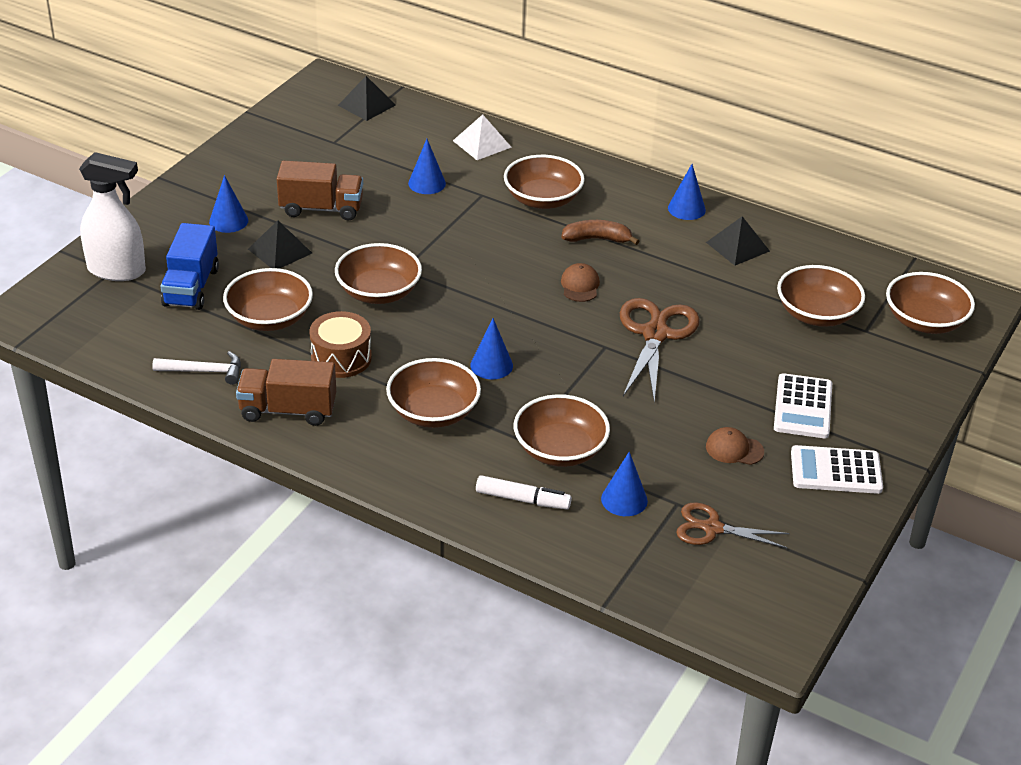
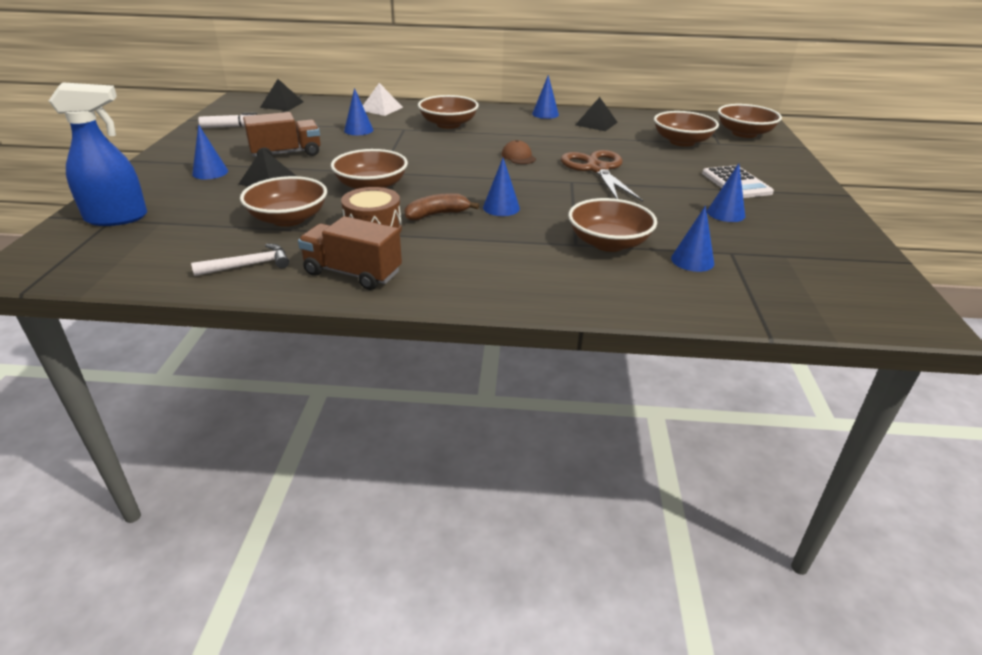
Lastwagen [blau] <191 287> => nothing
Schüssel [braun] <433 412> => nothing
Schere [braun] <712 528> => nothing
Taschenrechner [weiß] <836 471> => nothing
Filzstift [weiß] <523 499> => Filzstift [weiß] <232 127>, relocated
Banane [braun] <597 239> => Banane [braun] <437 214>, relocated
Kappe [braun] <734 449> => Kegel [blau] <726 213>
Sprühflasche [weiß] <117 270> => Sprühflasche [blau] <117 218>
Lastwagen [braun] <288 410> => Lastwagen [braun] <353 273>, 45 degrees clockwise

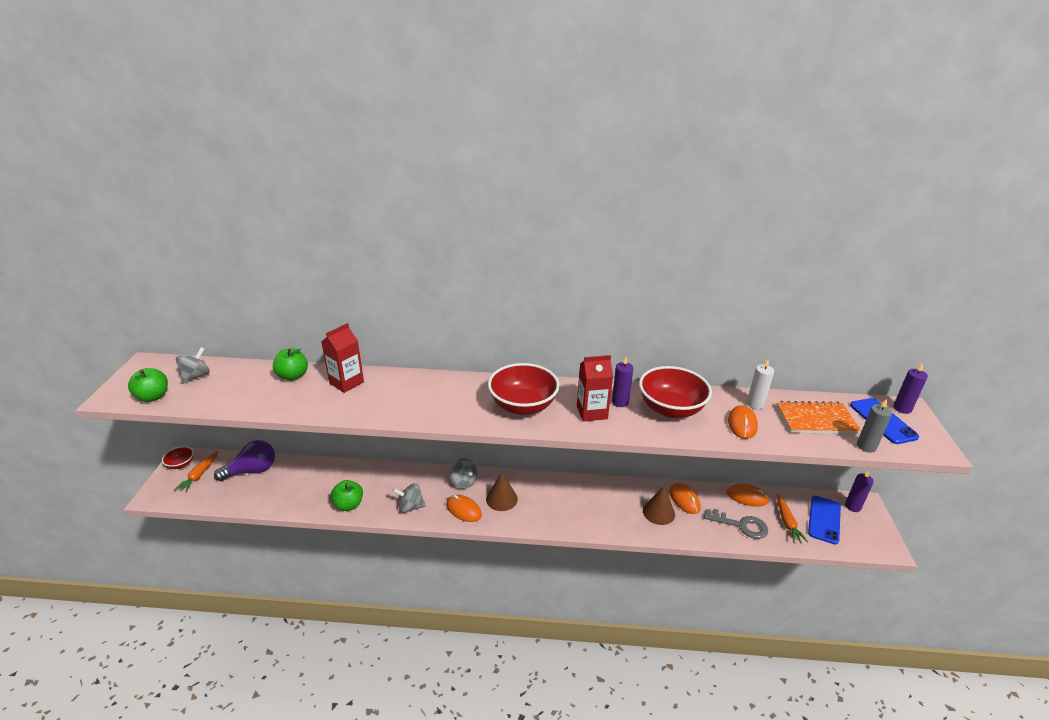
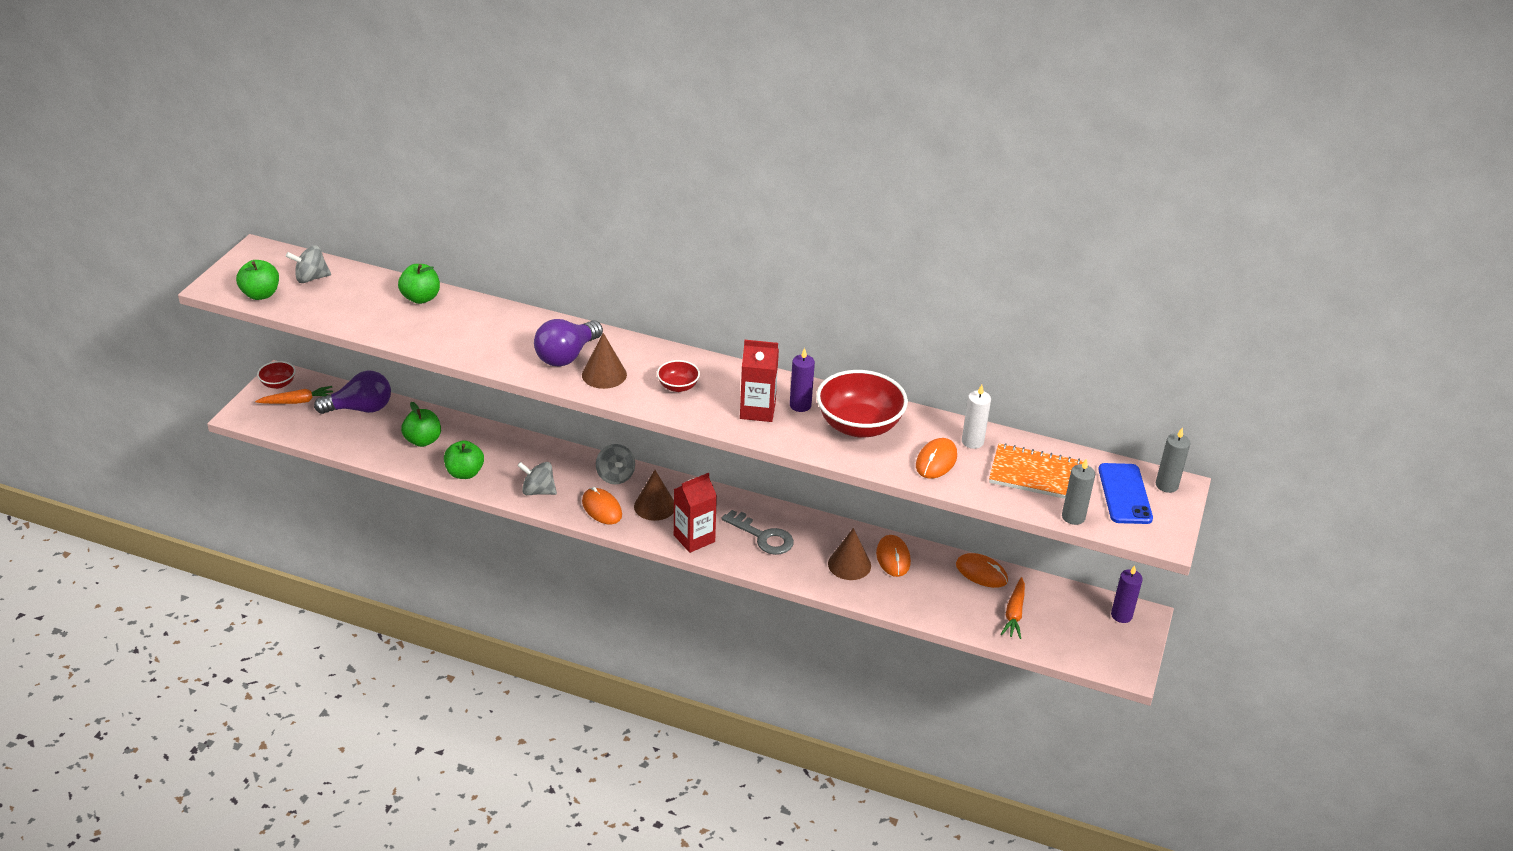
Handy [blau] <824 519> => nothing
nothing => Apfel [grün] <423 440>
nothing => Glühbirne [lila] <567 356>
nothing => Kegel [braun] <604 374>
Getränkekarton [rot] <346 382> => Getränkekarton [rot] <694 538>, relocated
Schlüssel [grau] <741 525> => Schlüssel [grau] <763 537>, relocated
Kerze [lila] <902 408> => Kerze [grau] <1166 485>
Karotte [orange] <199 475> => Karotte [orange] <297 401>, 135 degrees counterclockwise
Kreisel [grau] <196 376> => Kreisel [grau] <311 278>, 150 degrees counterclockwise
Schüssel [rot] <523 406> => Schüssel [rot] <678 386>, x0.49

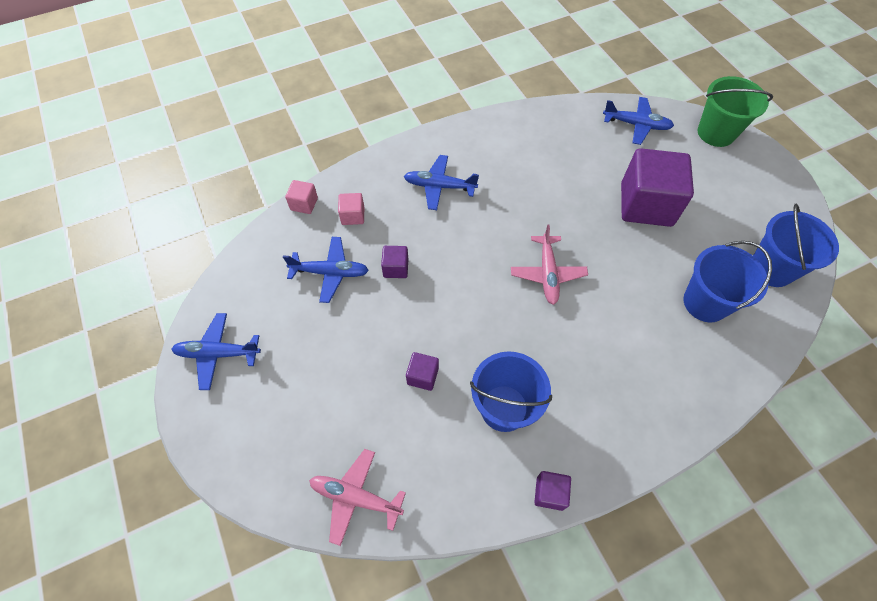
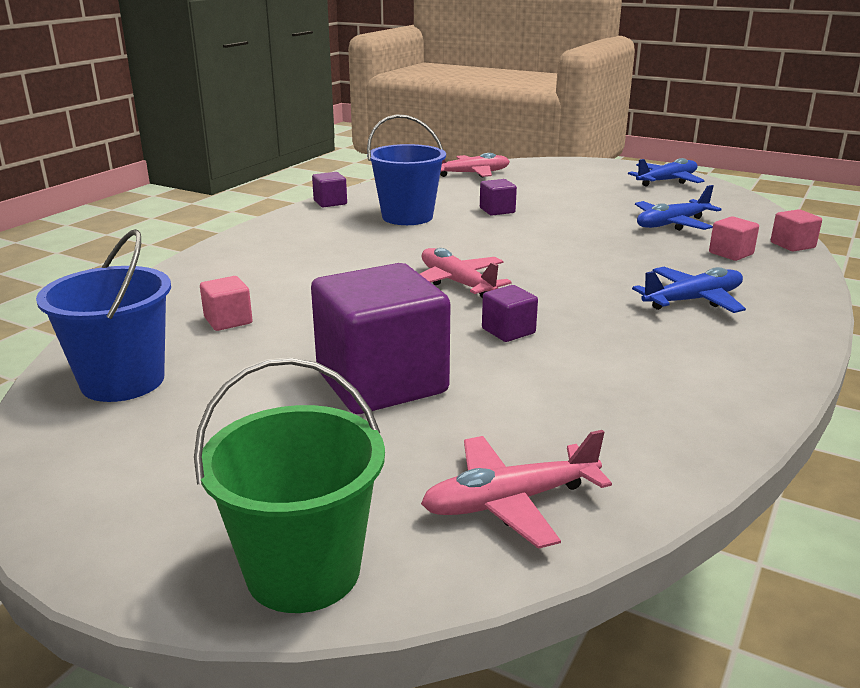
Kubus [lila] <396 268> => Kubus [lila] <508 331>, relocated
Eimer [blau] <705 302> => Kubus [rosa] <228 320>
Flugzeug [blau] <636 125> => Flugzeug [rosa] <510 501>

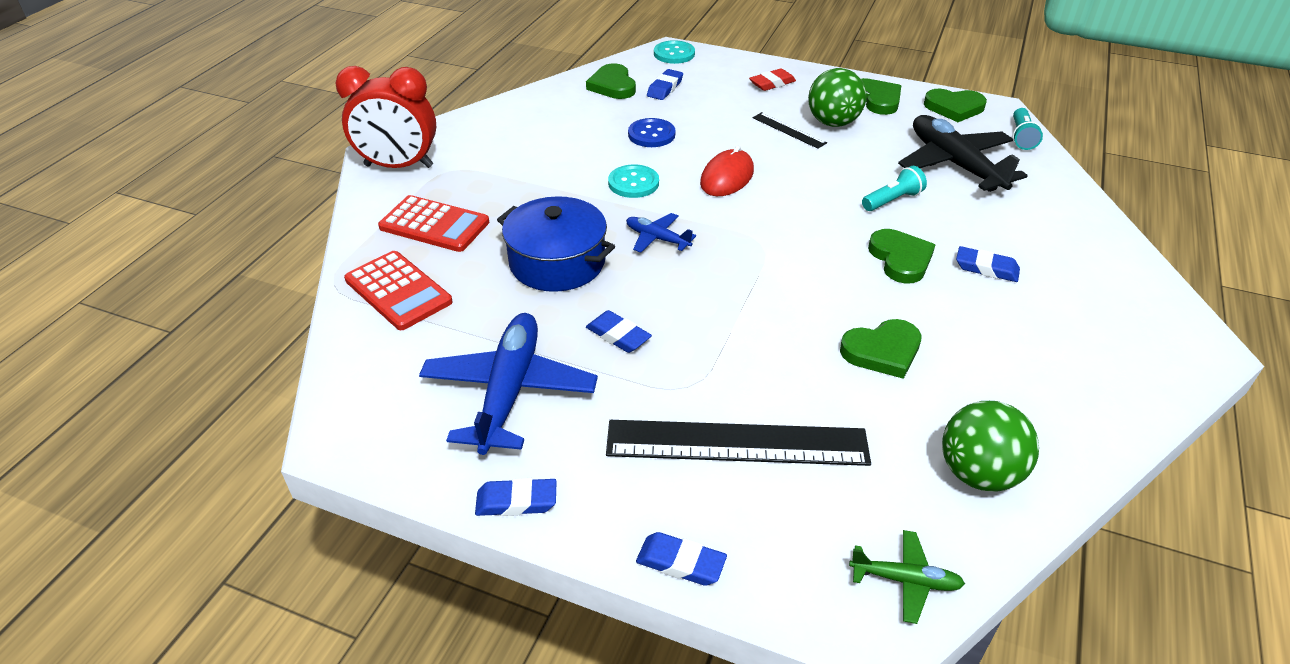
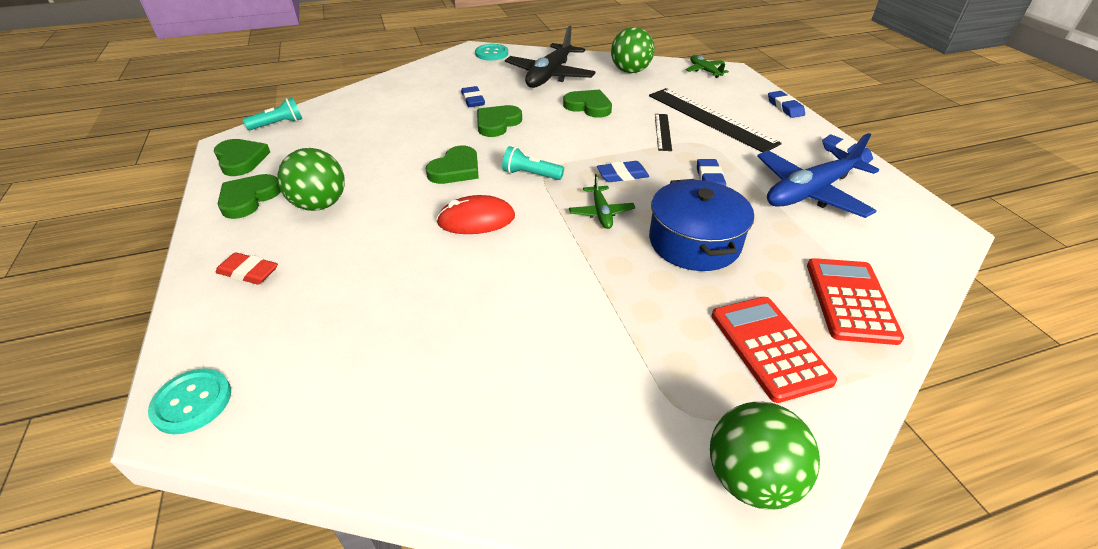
Knopf [blau] <651 134> => nothing
Herz [grün] <612 85> => Herz [grün] <456 169>, relocated
Knopf [türkis] <633 183> => Knopf [türkis] <491 53>, relocated
Radiergummi [blau] <665 88> => Radiergummi [blau] <622 175>, relocated
Lineal [schwarz] <789 130> => Lineal [schwarz] <663 132>, relocated
Taschenlampe [türkis] <892 200> => Taschenlampe [türkis] <530 174>, relocated
Flugzeug [schwarz] <954 164> => Flugzeug [schwarz] <550 76>, relocated
Wecker [rot] <399 166> => Ball [grün] <750 478>
Flugzeug [blau] <657 238> => Flugzeug [grün] <601 213>

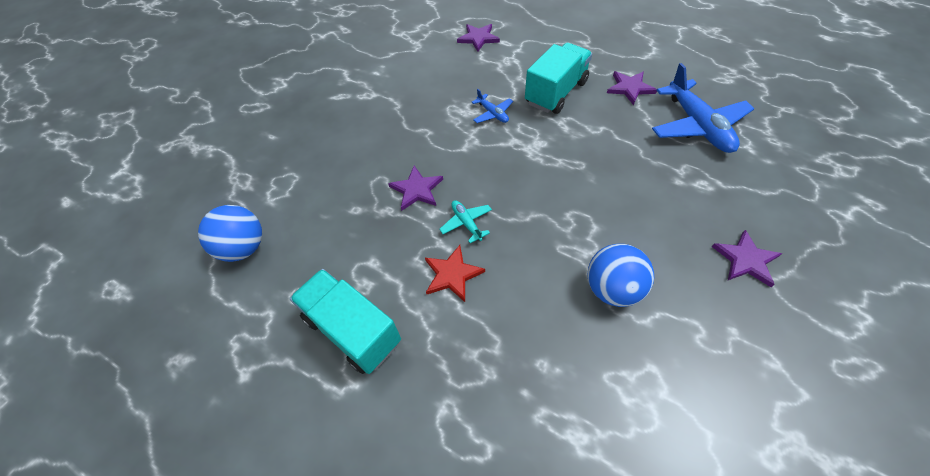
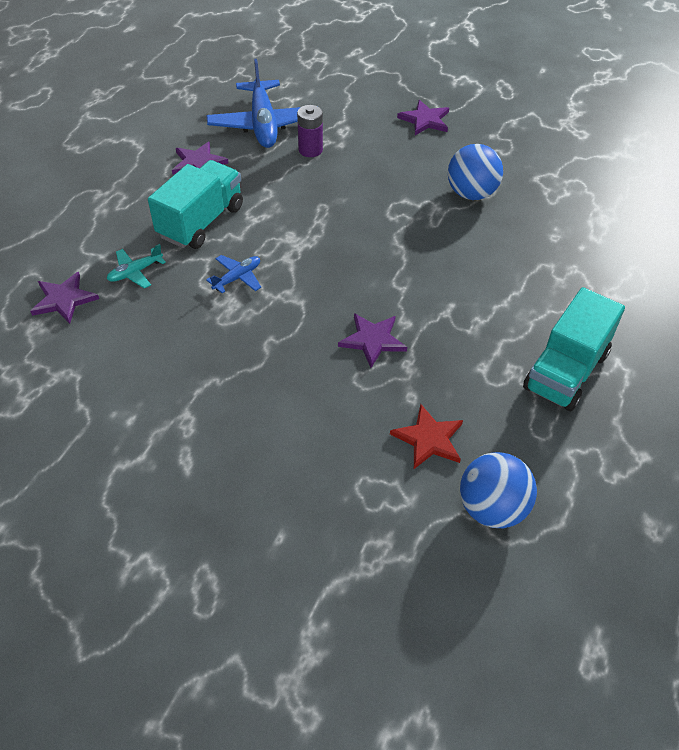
nothing => Batterie [lila] <310 150>
Stern [rot] <452 274> => Stern [rot] <429 439>, relocated
Flugzeug [türkis] <466 223> => Flugzeug [türkis] <135 272>, relocated
Lastwagen [türkis] <556 93> => Lastwagen [türkis] <201 222>, 90 degrees clockwise
Flugzeug [blau] <697 126> => Flugzeug [blau] <263 124>, 105 degrees clockwise

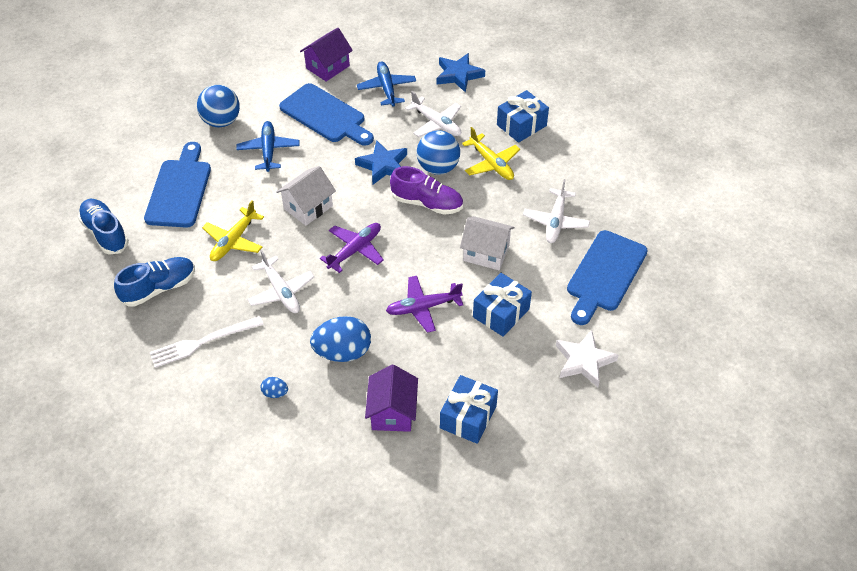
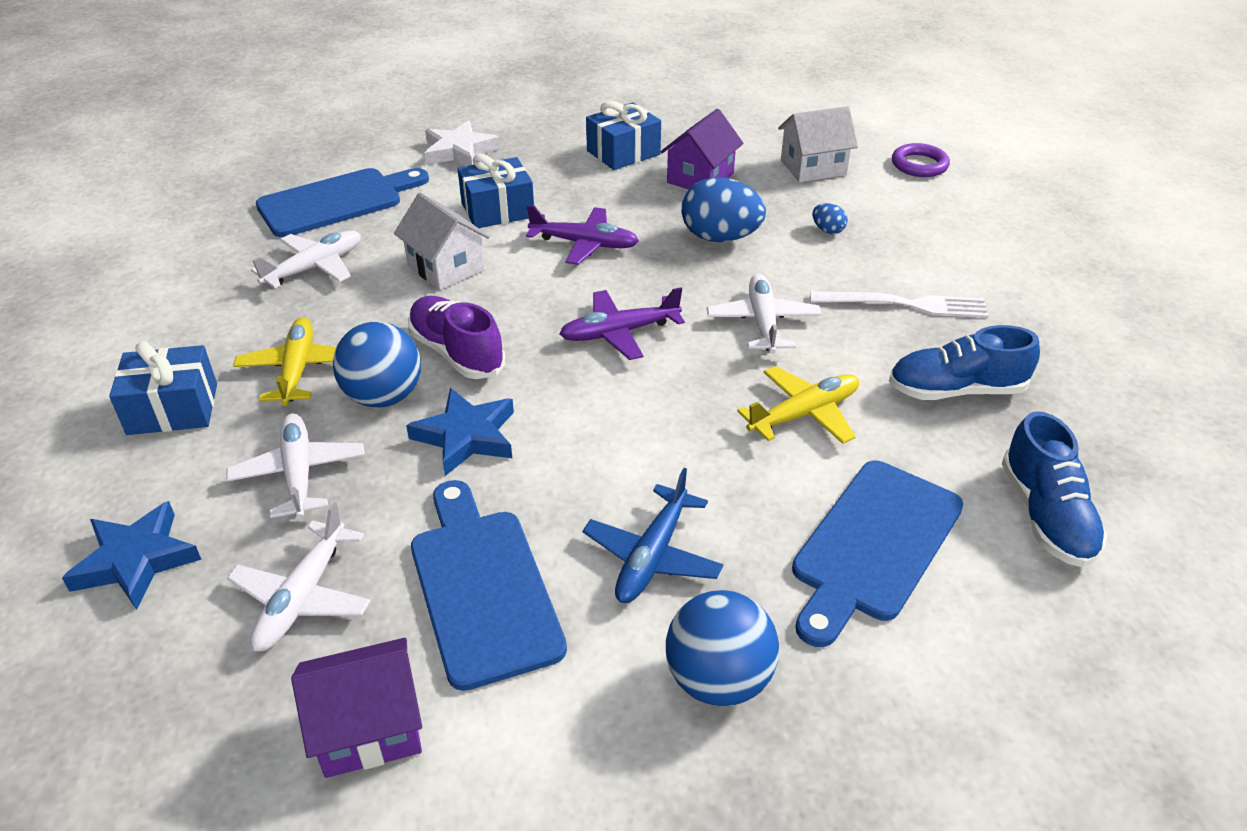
nothing => Ring [lila] <919 165>
Haus [weiß] <308 207> => Haus [weiß] <813 167>, relocated
Flugzeug [blau] <387 88> => Flugzeug [weiß] <303 596>

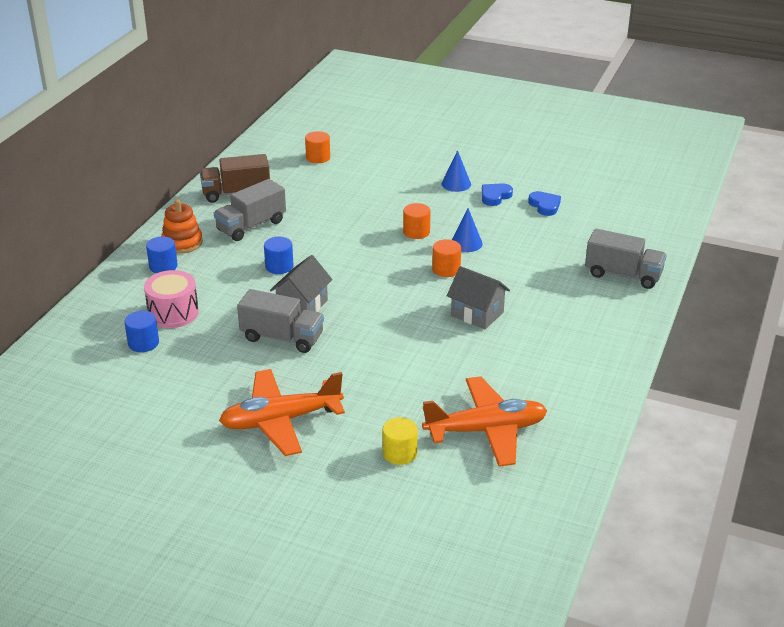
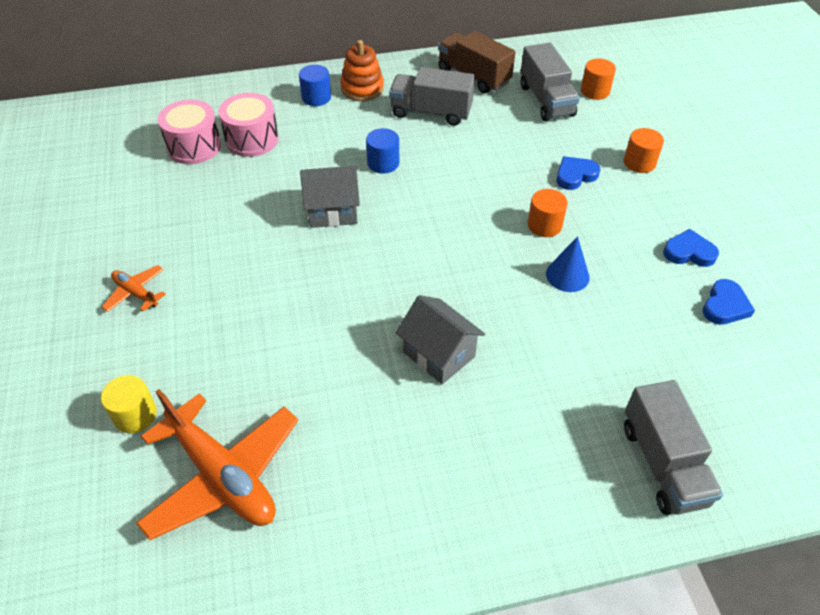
Kegel [blau] <456 184> => nothing
nothing => Herz [blau] <575 175>
Lastwagen [grau] <282 337> => Lastwagen [grau] <546 100>, relocated
Vollzylinder [orange] <446 269> => Vollzylinder [orange] <639 163>, relocated
Vollzylinder [blau] <143 343> => Trommel [rosa] <194 146>
Haus [grau] <477 314> => Haus [grau] <439 354>, 45 degrees counterclockwise
Flugzeug [orange] <281 420> => Flugzeug [orange] <136 293>, x0.47

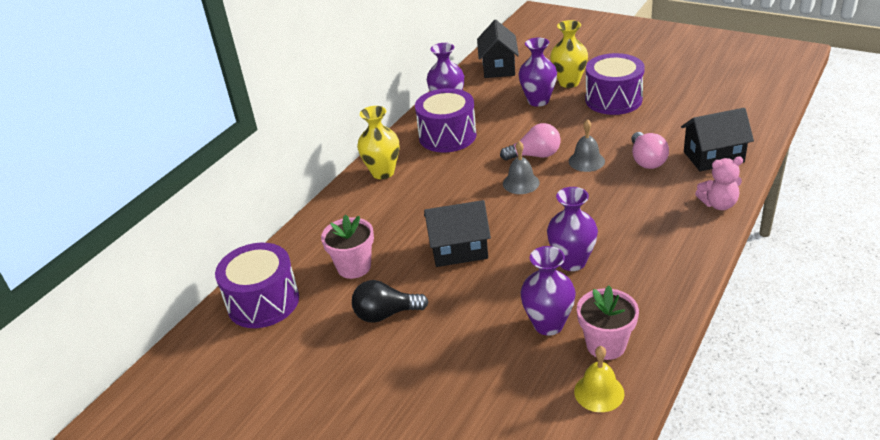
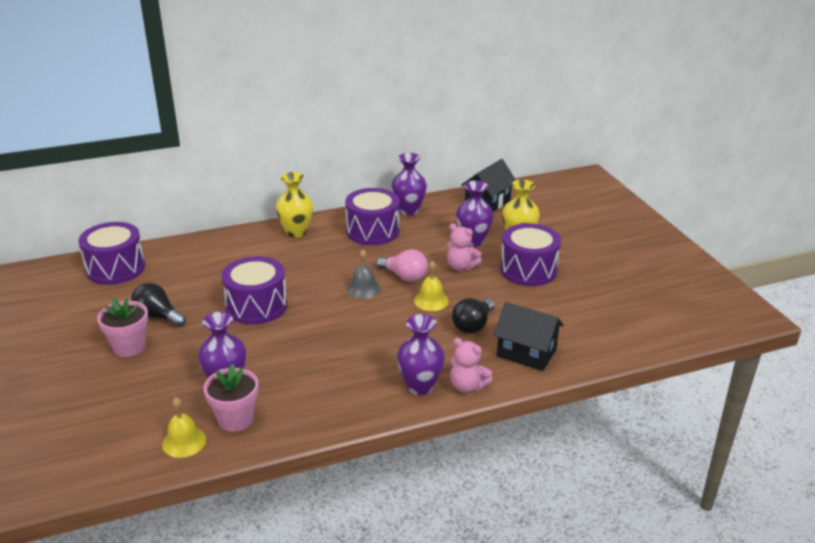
nothing => Teddybär [rosa] <461 267>
Blumentopf [rosa] <354 267> => Blumentopf [rosa] <129 347>, relocated
Vase [lila] <572 262> => Vase [lila] <420 386>, relocated
Haus [schwarz] <459 250> => Trommel [lila] <256 306>
Glocke [grau] <586 161> => Glocke [gelb] <431 300>
Glühbirne [rosa] <646 160> => Glühbirne [schwarz] <473 325>

